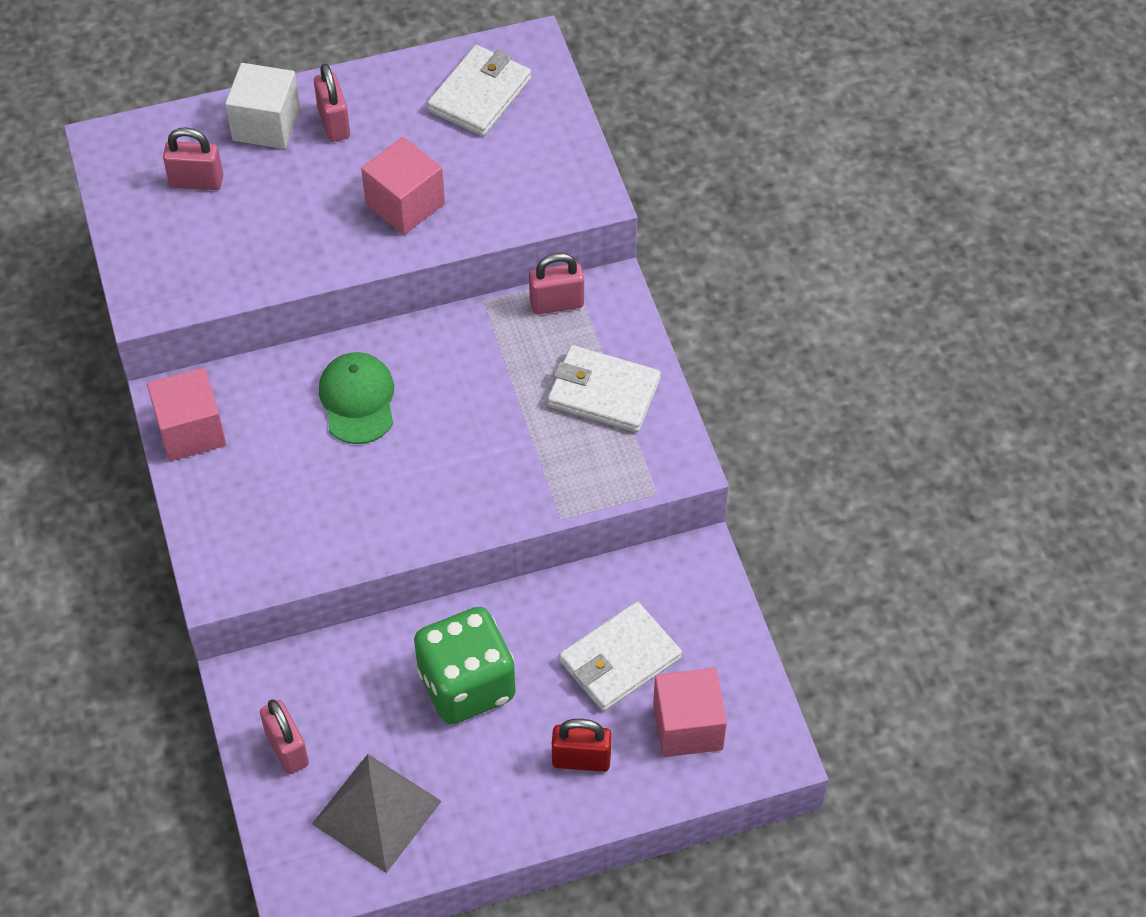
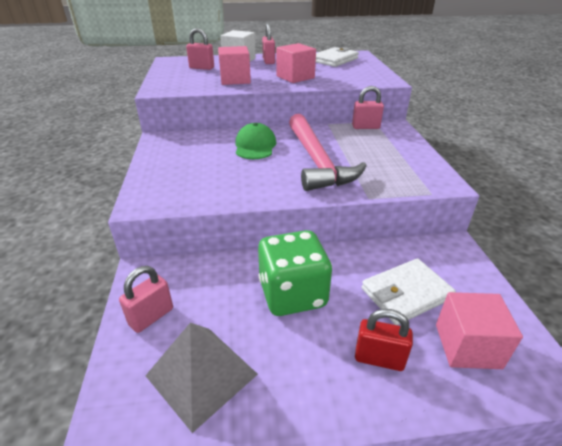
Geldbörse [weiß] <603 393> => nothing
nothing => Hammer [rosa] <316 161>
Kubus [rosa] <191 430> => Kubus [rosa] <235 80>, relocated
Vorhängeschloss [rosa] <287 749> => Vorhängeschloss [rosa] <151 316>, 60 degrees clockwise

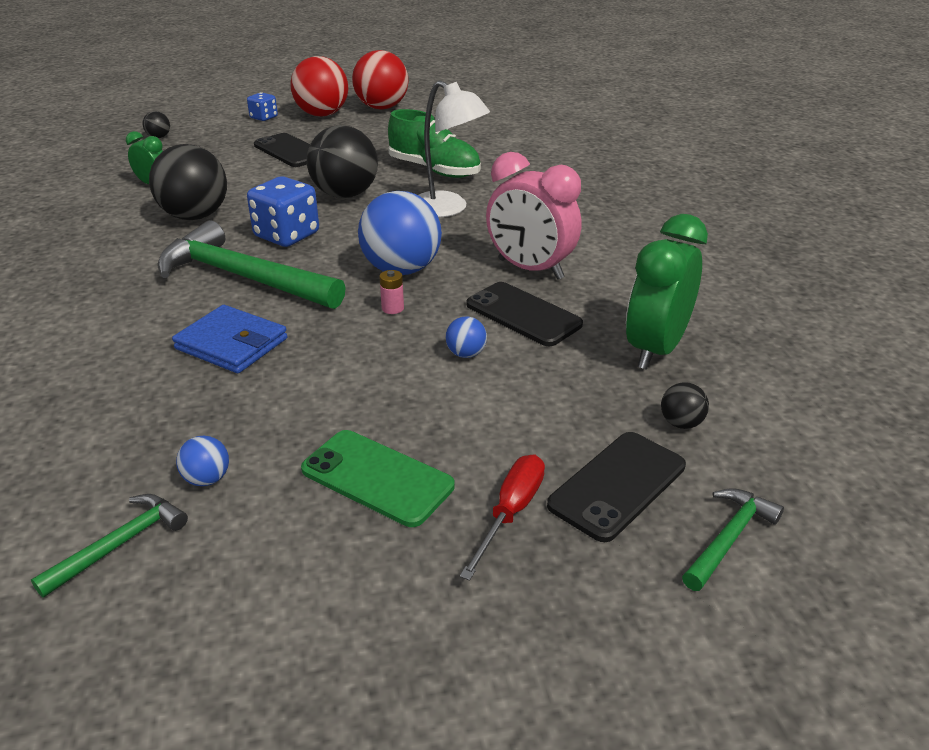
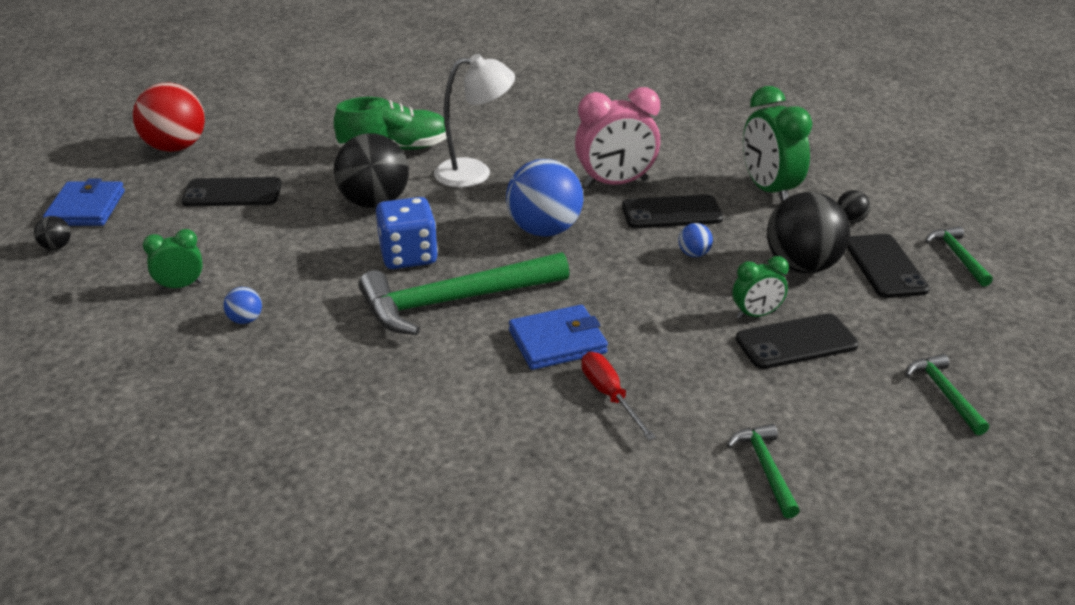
Spielwürfel [blau] <264 117> => nothing
Ball [rot] <382 108> => nothing
Batterie [rosa] <392 308> => nothing
nothing => Geldbörse [blau] <86 208>
nothing => Wecker [grün] <756 315>
nothing => Hammer [grün] <944 393>
Ball [schwarz] <195 216> => Ball [schwarz] <802 266>, relocated
Ball [blau] <207 479> => Ball [blau] <245 320>, relocated
Schraubenzieher [rot] <510 513> => Schraubenzieher [rot] <610 396>, relocated
Handy [grün] <377 478> => Handy [schwarz] <796 342>

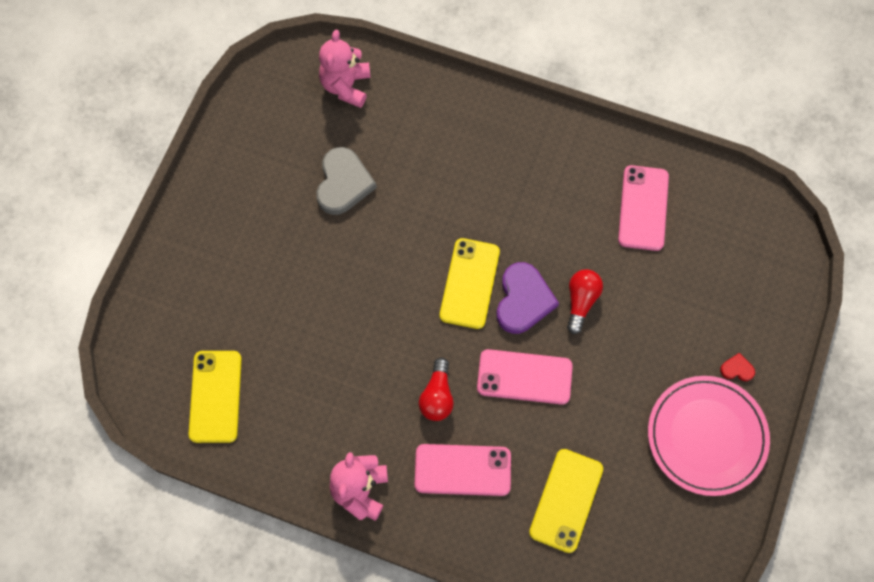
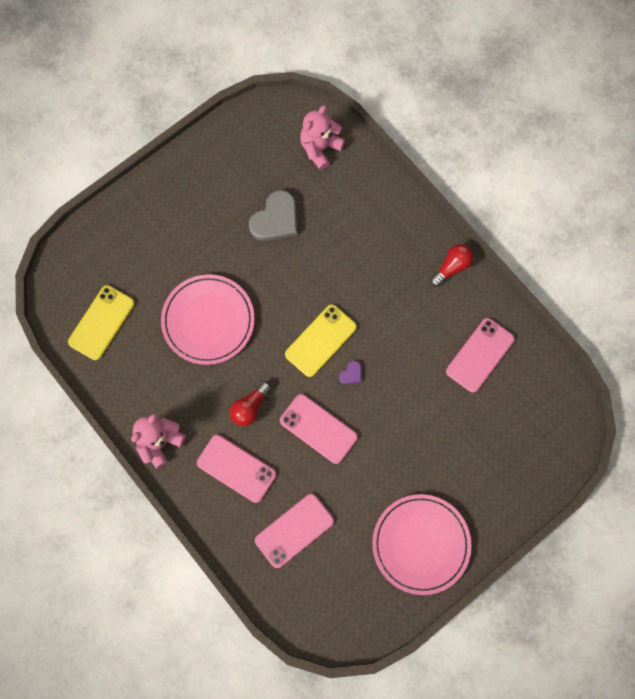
Herz [rot] <737 369> => nothing
nothing => Teller [rosa] <208 320>
Glühbirne [rot] <581 301> => Glühbirne [rot] <452 267>, relocated
Handy [gelb] <566 500> => Handy [rosa] <294 530>
Herz [lila] <523 300> => Herz [lila] <351 374>, x0.45

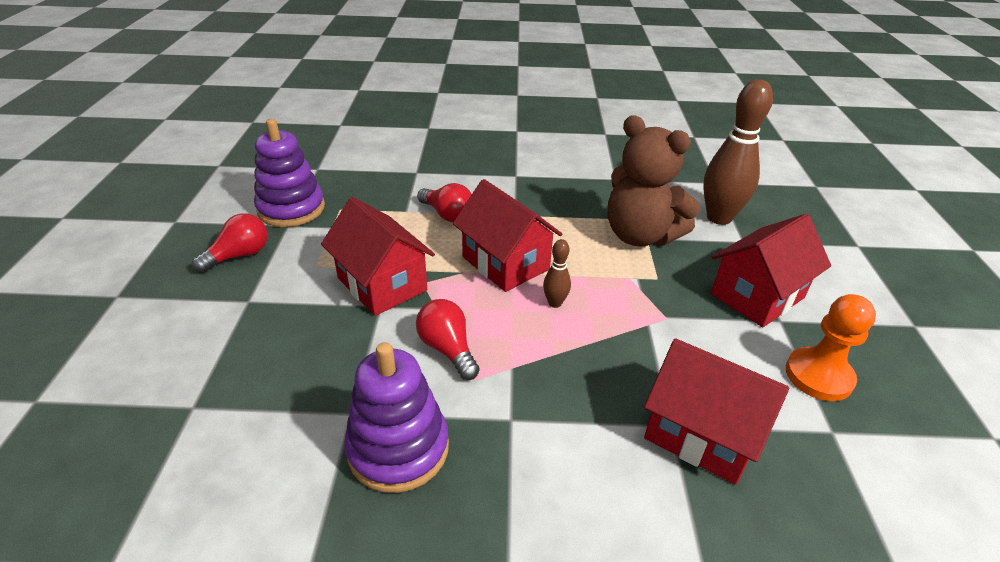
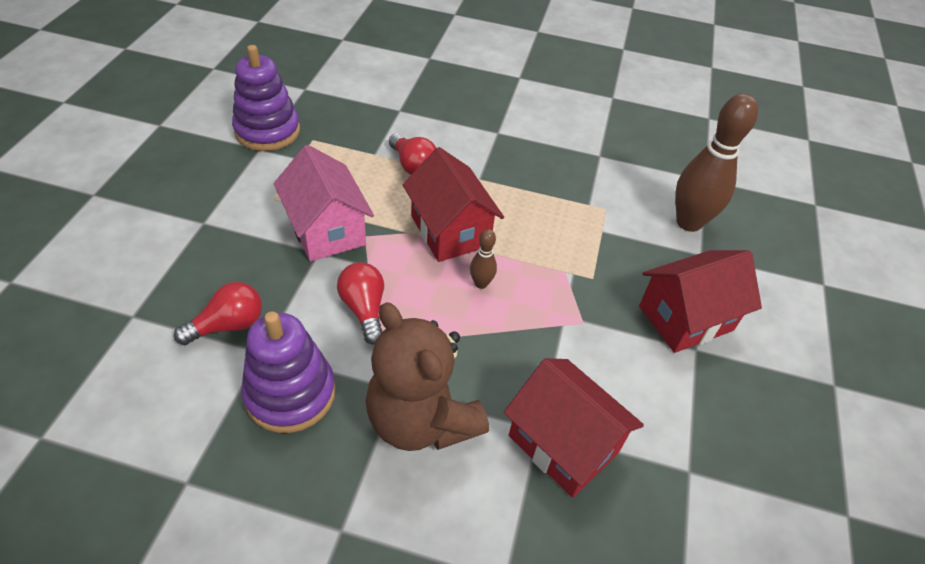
Bauer [orange] <818 376> => nothing
Glühbirne [rot] <239 256> => Glühbirne [rot] <228 325>, relocated
Teddybär [braun] <640 236> => Teddybär [braun] <421 420>, relocated
Haus [rot] <382 284> => Haus [rosa] <327 230>

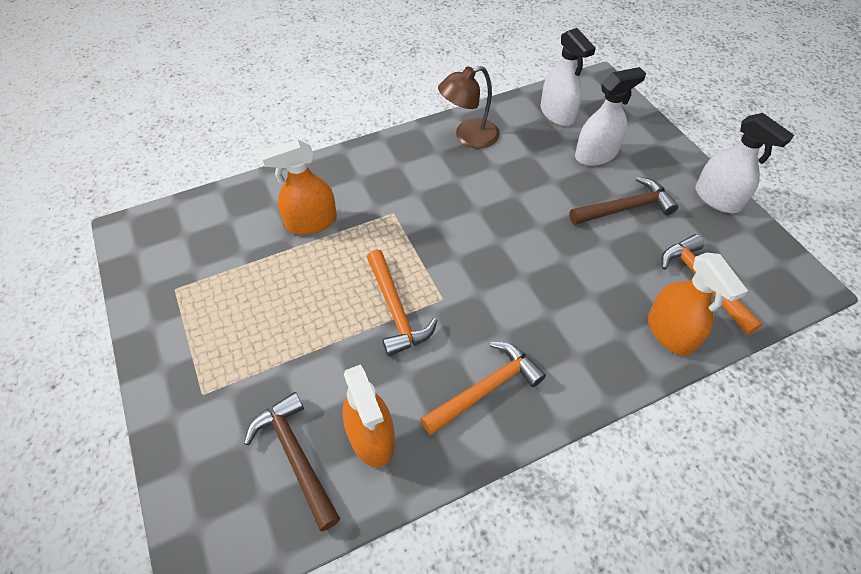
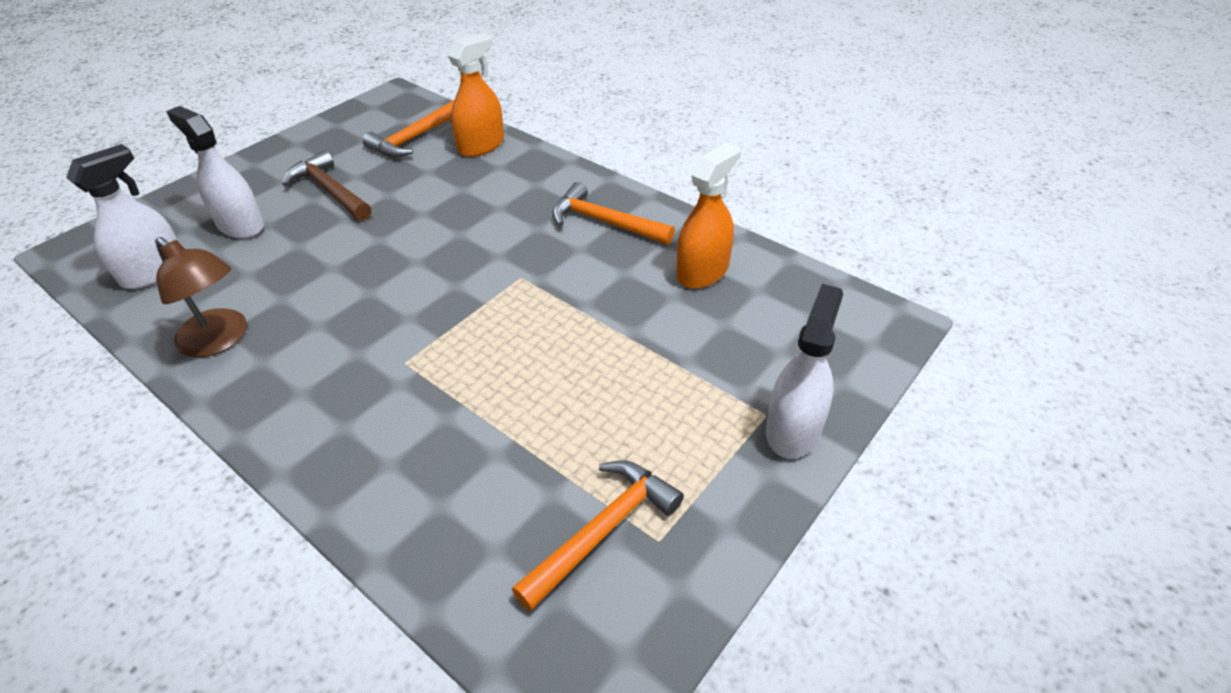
Hammer [braun] <296 457> => nothing
Sprühflasche [orange] <311 222> => nothing
Hammer [orange] <396 310> => Hammer [orange] <602 531>, relocated
Sprühflasche [weiß] <717 198> => Sprühflasche [weiß] <793 429>, relocated

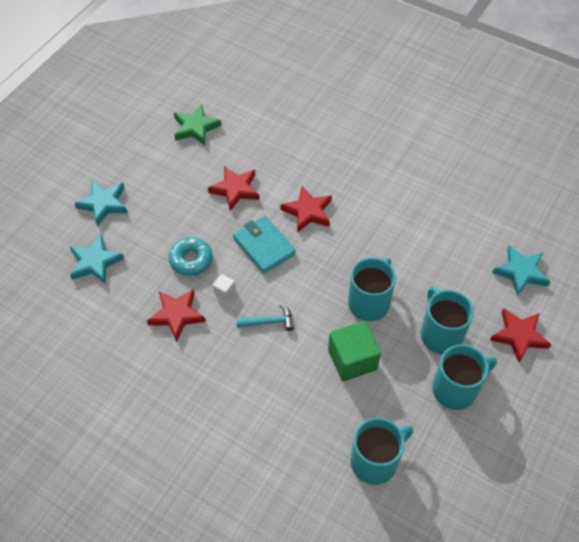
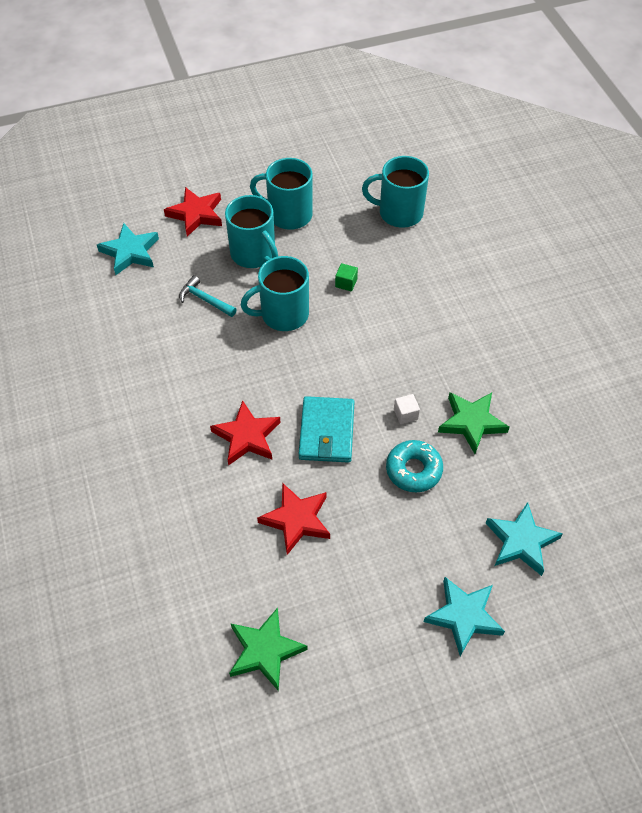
Hammer [türkis] <269 322> => Hammer [türkis] <204 299>, relocated
Stern [rot] <177 315> => Stern [grün] <471 422>
Tasse [türkis] <440 334> => Tasse [türkis] <254 254>, 60 degrees counterclockwise
Kubus [grün] <352 360> => Kubus [grün] <346 283>, x0.44

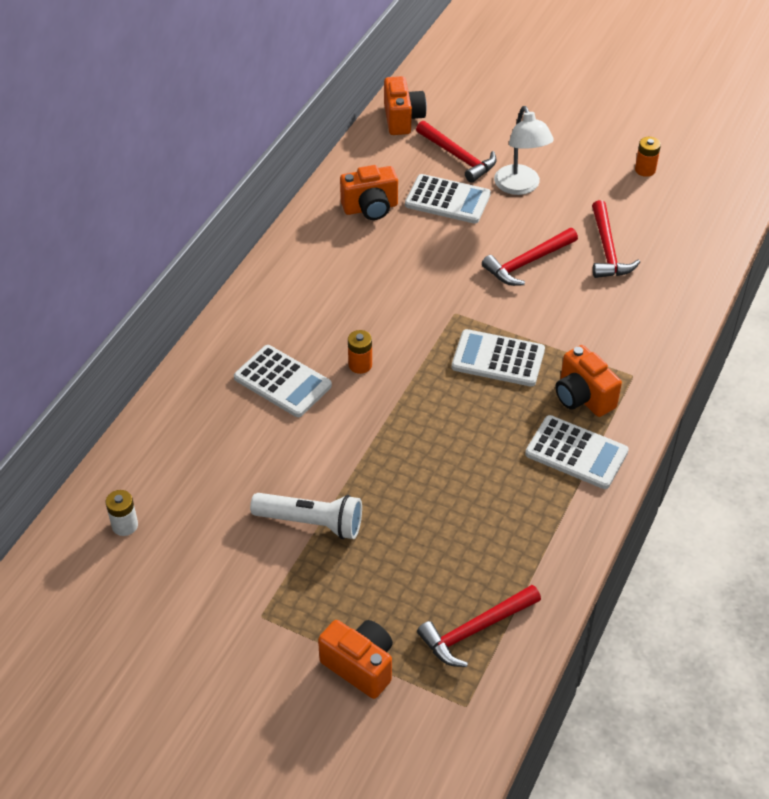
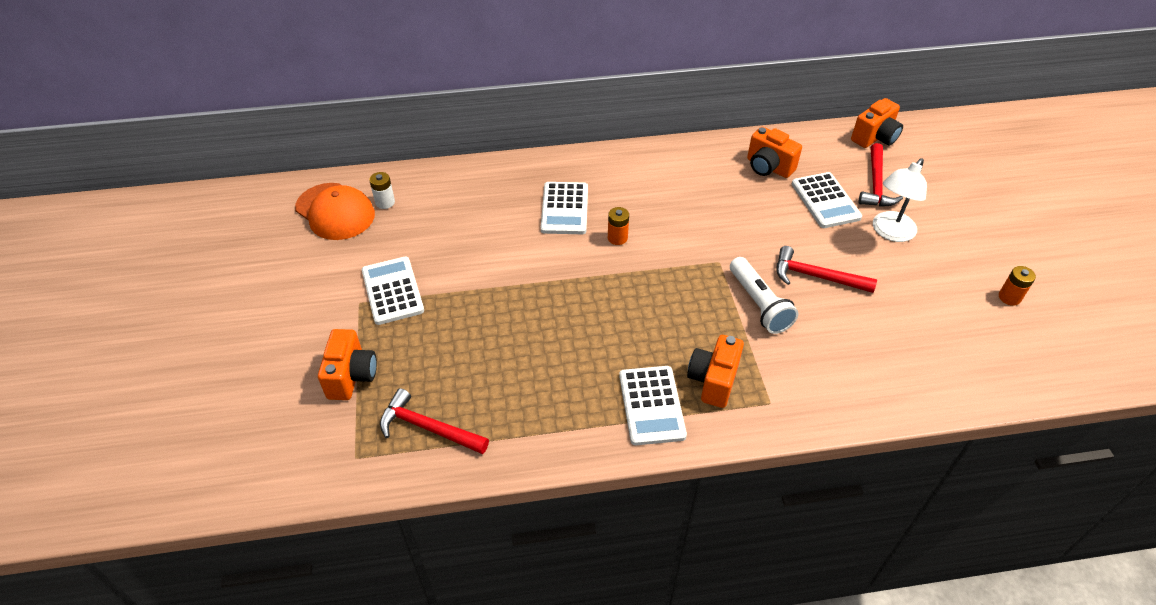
Hammer [rot] <607 249> => nothing
nothing => Kappe [orange] <335 212>
Taschenlampe [weiß] <311 523> => Taschenlampe [weiß] <759 304>, relocated
Taschenrechner [weiß] <498 359> => Taschenrechner [weiß] <392 291>, relocated

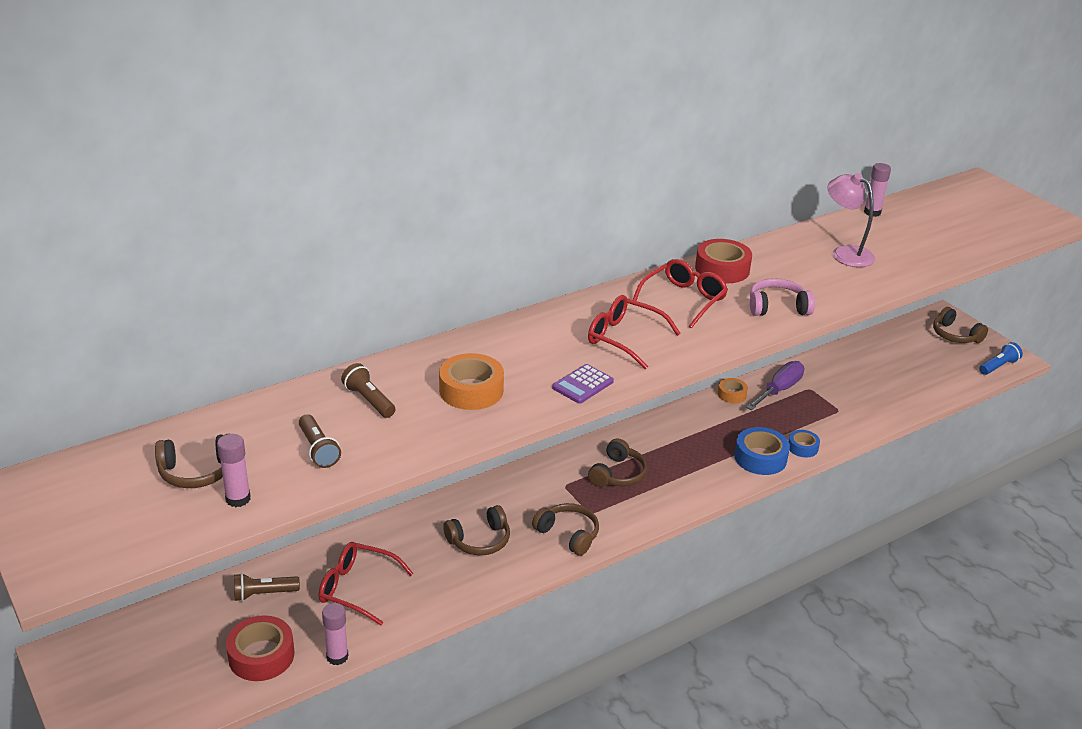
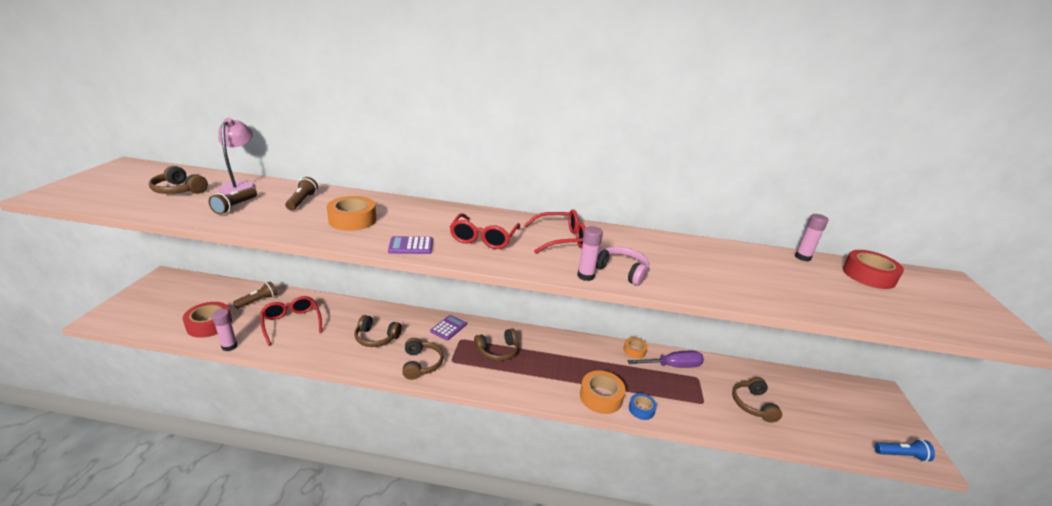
nothing => Taschenrechner [lila] <448 328>
Klebestift [rosa] <238 499> => Klebestift [rosa] <585 276>, relocated
Klebeband [rot] <722 269> => Klebeband [rot] <868 275>, relocated
Lampe [rosa] <845 253> => Lampe [rosa] <241 186>, relocated
Kopfhörer [braun] <955 335> => Kopfhörer [braun] <753 405>, relocated
Klebeband [blau] <760 458> => Klebeband [orange] <601 397>
Taschenlampe [braun] <263 594> => Taschenlampe [braun] <258 301>, 105 degrees clockwise
Brille [rot] <624 338> => Brille [rot] <483 238>, 150 degrees counterclockwise

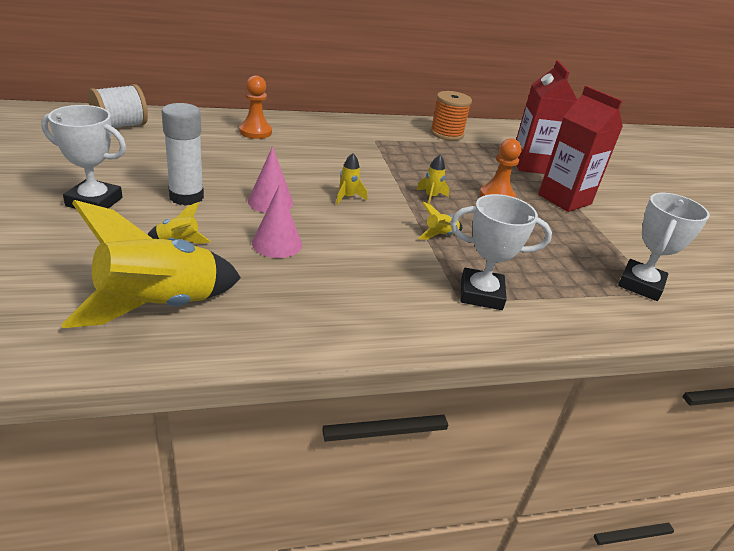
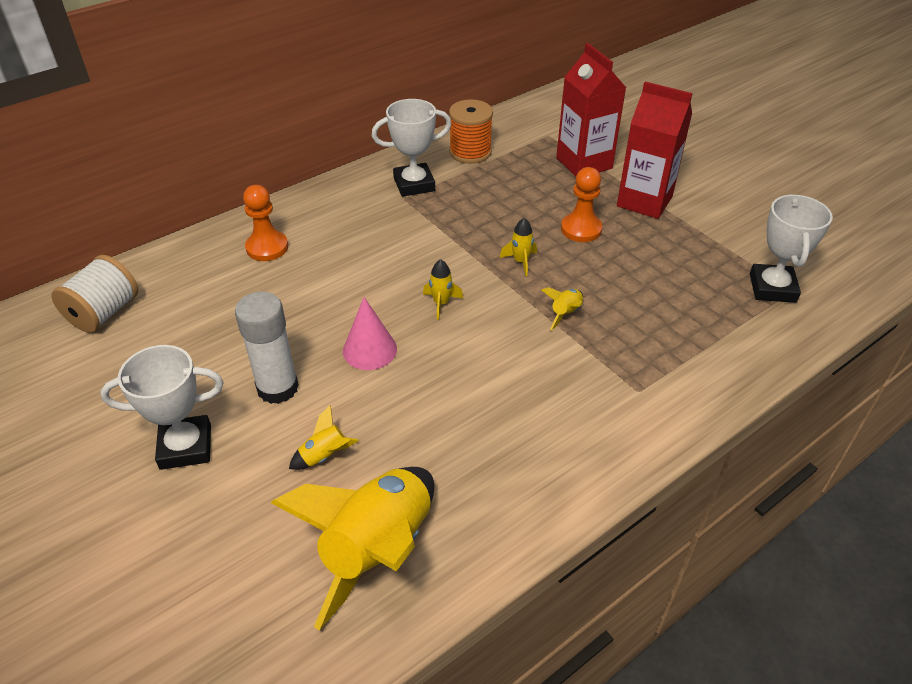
Kegel [rosa] <277 243> => nothing
Pokal [weiß] <481 294> => Pokal [weiß] <414 184>, relocated

